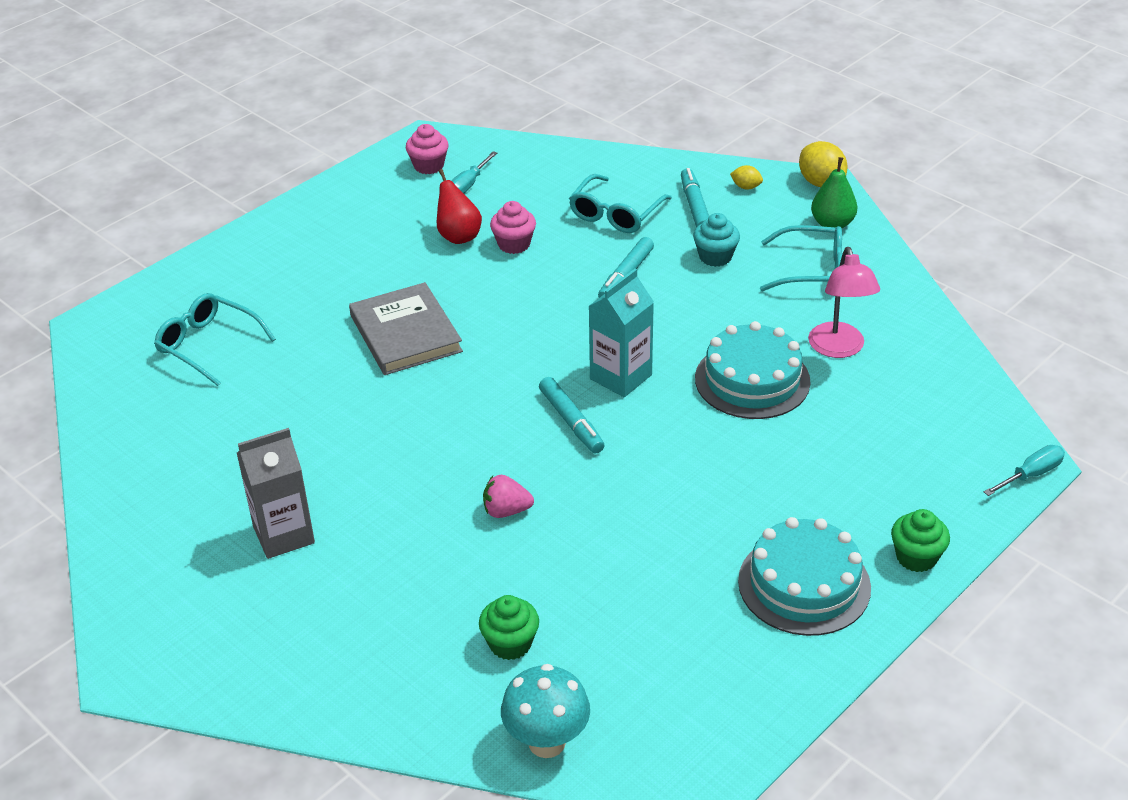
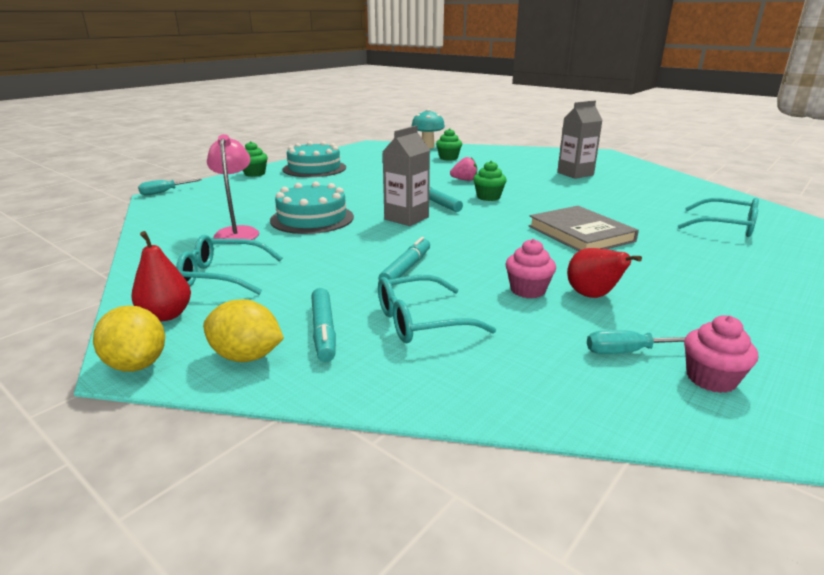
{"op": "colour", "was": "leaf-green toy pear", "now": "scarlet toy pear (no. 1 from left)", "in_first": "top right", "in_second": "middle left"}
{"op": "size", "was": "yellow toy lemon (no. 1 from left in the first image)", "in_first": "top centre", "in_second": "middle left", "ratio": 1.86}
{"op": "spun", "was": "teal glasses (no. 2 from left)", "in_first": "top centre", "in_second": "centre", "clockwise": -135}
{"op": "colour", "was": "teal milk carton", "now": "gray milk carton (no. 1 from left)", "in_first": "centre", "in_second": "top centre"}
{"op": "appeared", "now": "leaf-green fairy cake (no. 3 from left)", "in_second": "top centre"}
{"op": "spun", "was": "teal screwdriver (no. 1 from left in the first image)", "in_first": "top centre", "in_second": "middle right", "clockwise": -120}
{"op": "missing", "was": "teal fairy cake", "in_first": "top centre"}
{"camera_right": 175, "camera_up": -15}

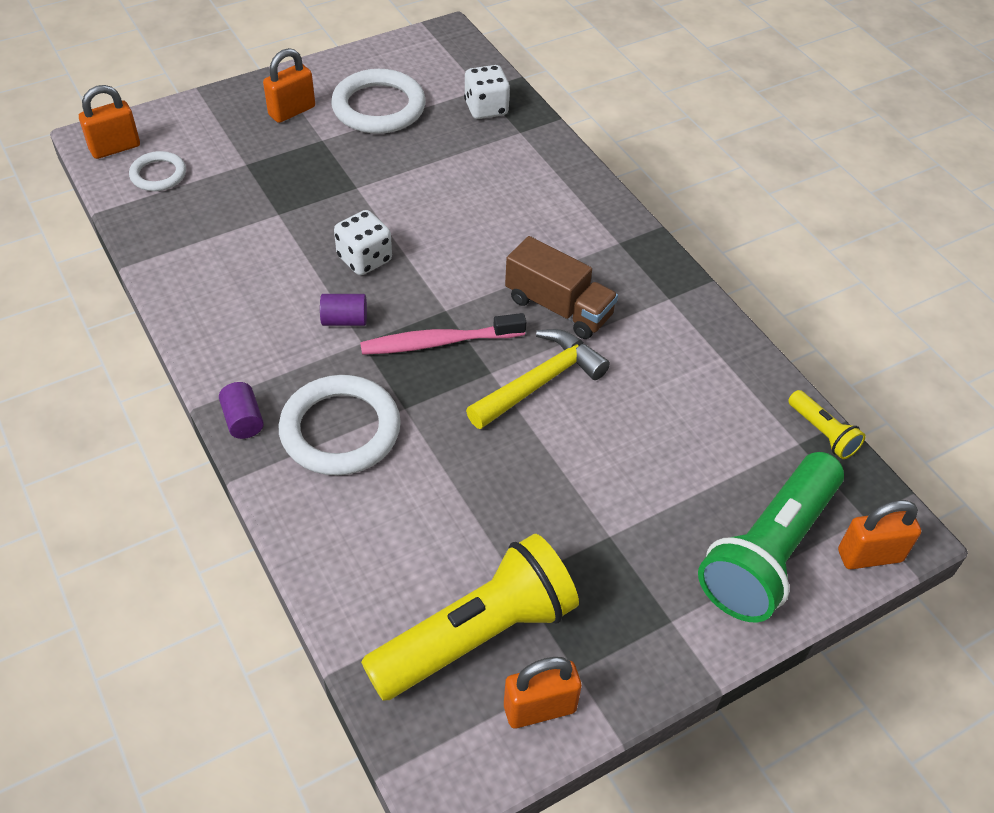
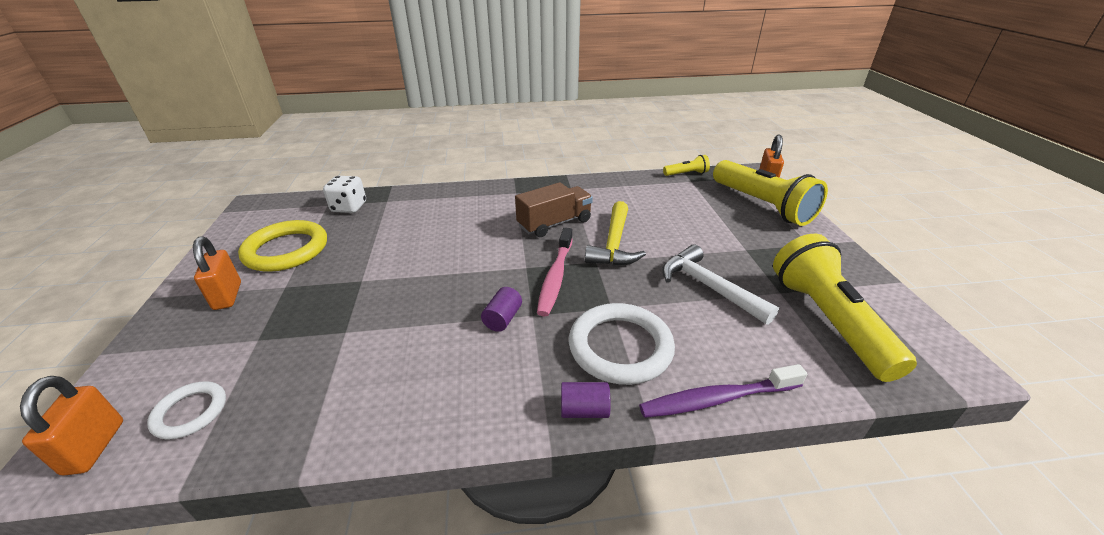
{"op": "colour", "was": "snow-white ring (no. 3 from left)", "now": "yellow ring", "in_first": "top centre", "in_second": "middle left"}
{"op": "spun", "was": "yellow hammer", "in_first": "centre", "in_second": "centre", "clockwise": -150}
{"op": "appeared", "now": "violet tooth brush", "in_second": "bottom centre"}
{"op": "appeared", "now": "snow-white hammer", "in_second": "centre"}
{"op": "colour", "was": "leaf-green flashlight", "now": "yellow flashlight (no. 2 from left)", "in_first": "middle right", "in_second": "middle right"}
{"op": "missing", "was": "snow-white dice (no. 1 from left)", "in_first": "top centre"}
{"op": "missing", "was": "orange-coloured small lock (no. 3 from left)", "in_first": "bottom centre"}
{"camera_right": -65, "camera_up": -15}

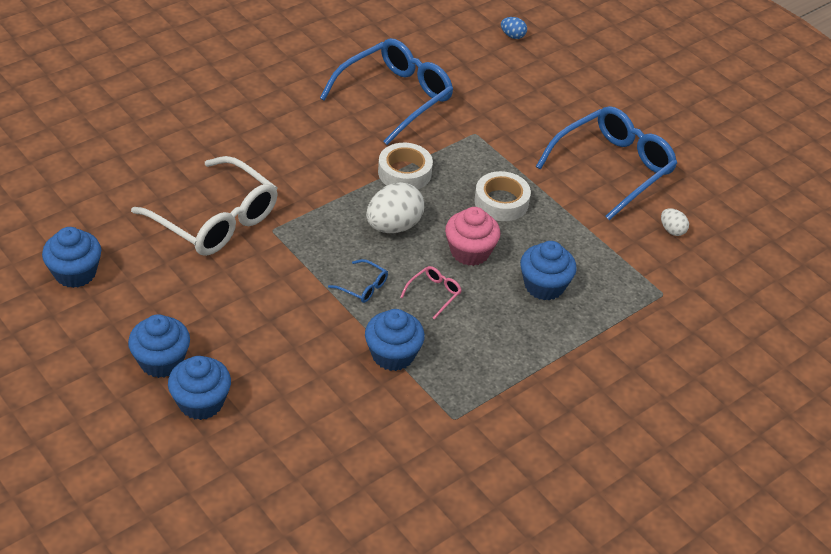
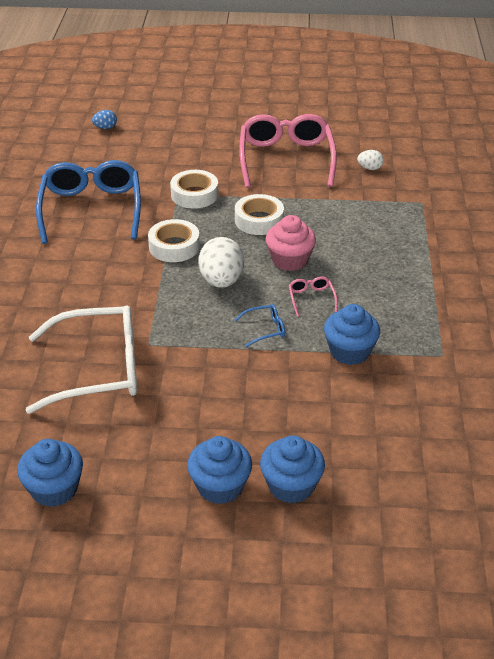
{"op": "appeared", "now": "snow-white tape (no. 2 from left)", "in_second": "top centre"}
{"op": "colour", "was": "cobalt glasses (no. 3 from left)", "now": "rosy glasses (no. 1 from left)", "in_first": "top right", "in_second": "top centre"}
{"op": "missing", "was": "cobalt fairy cake (no. 5 from left)", "in_first": "centre"}
{"camera_right": -45, "camera_up": -5}

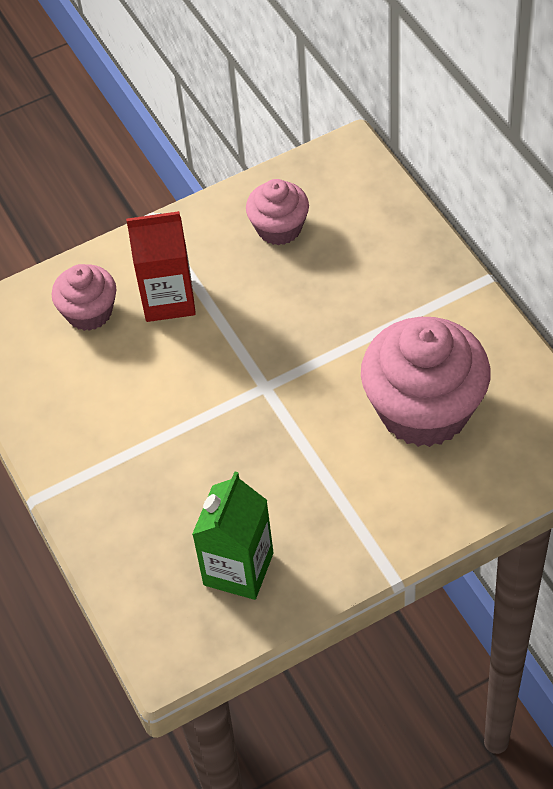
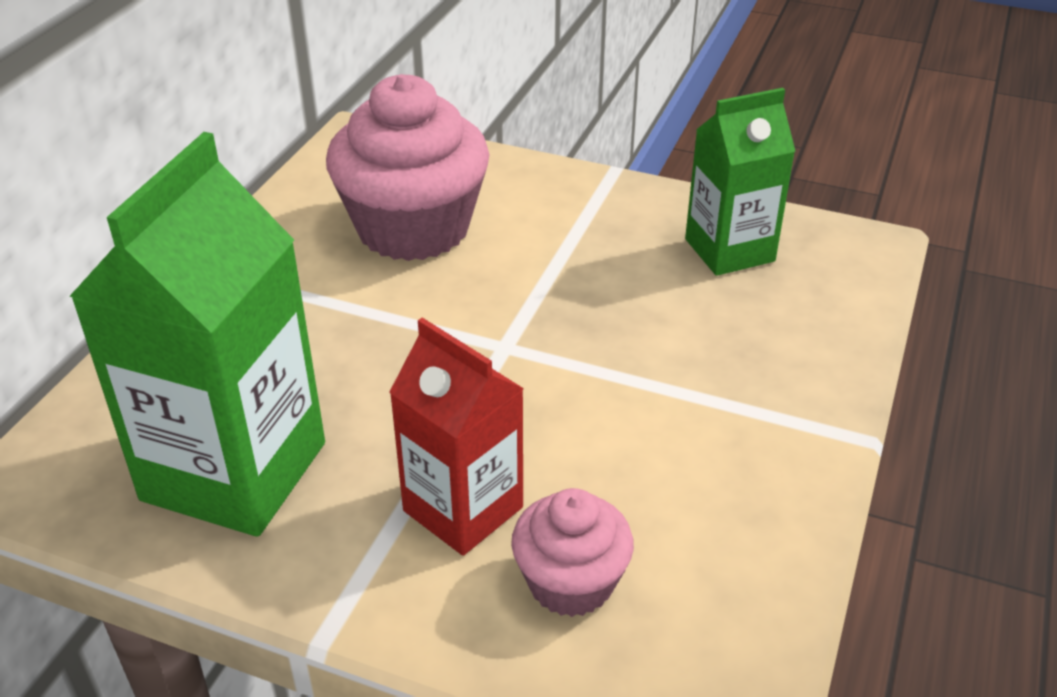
{"op": "exchanged", "was": "rosy fairy cake (no. 2 from left)", "now": "leaf-green milk carton (no. 1 from left)", "in_first": "top centre", "in_second": "middle left"}
{"camera_right": -135, "camera_up": -15}

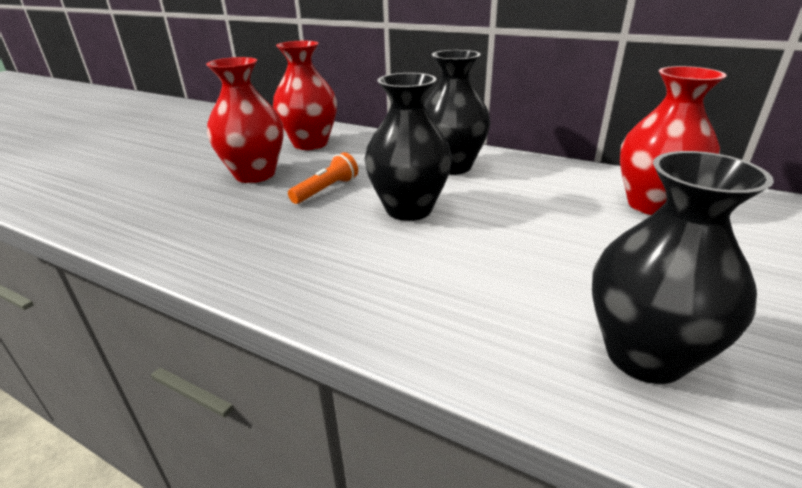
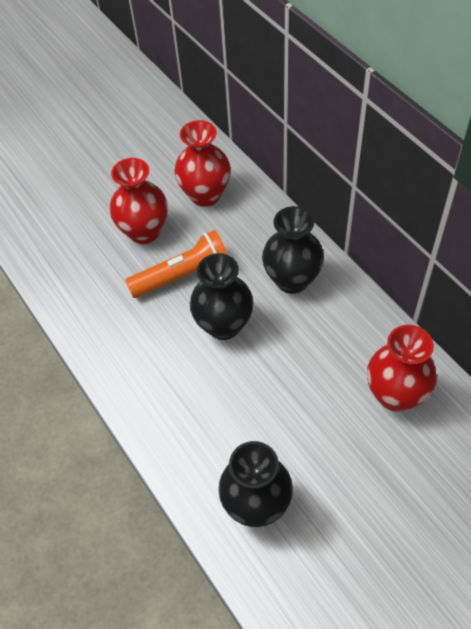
{"op": "size", "was": "orange-coloured flashlight", "in_first": "centre", "in_second": "centre", "ratio": 1.73}
{"camera_right": 30, "camera_up": 25}

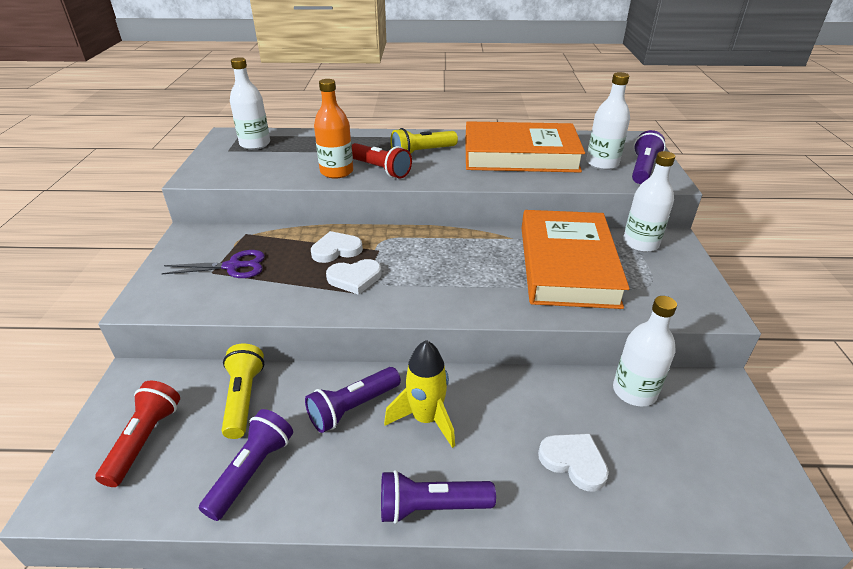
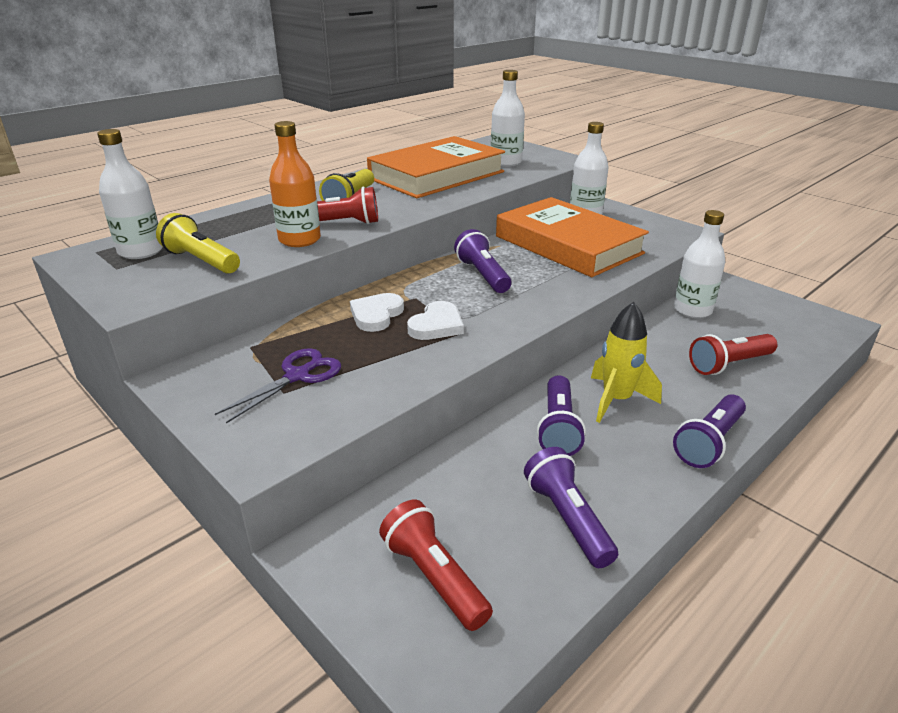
{"op": "relocated", "was": "yellow flashlight (no. 1 from left)", "in_first": "bottom left", "in_second": "middle left"}
{"op": "relocated", "was": "violet flashlight (no. 4 from left in the first image)", "now": "violet flashlight (no. 1 from left)", "in_first": "top right", "in_second": "centre"}
{"op": "exchanged", "was": "snow-white heart (no. 3 from left)", "now": "scarlet flashlight (no. 3 from left)", "in_first": "bottom right", "in_second": "middle right"}
{"camera_right": -45, "camera_up": -5}

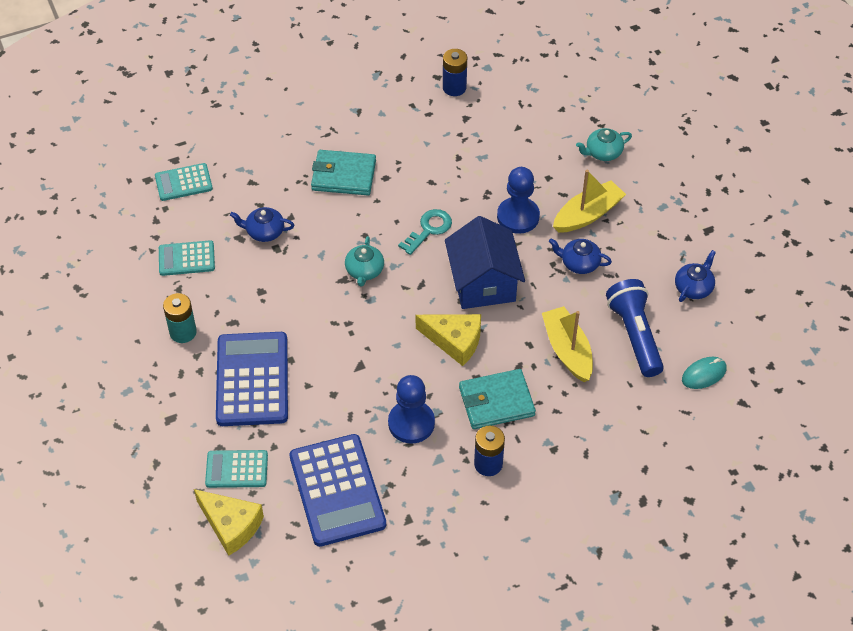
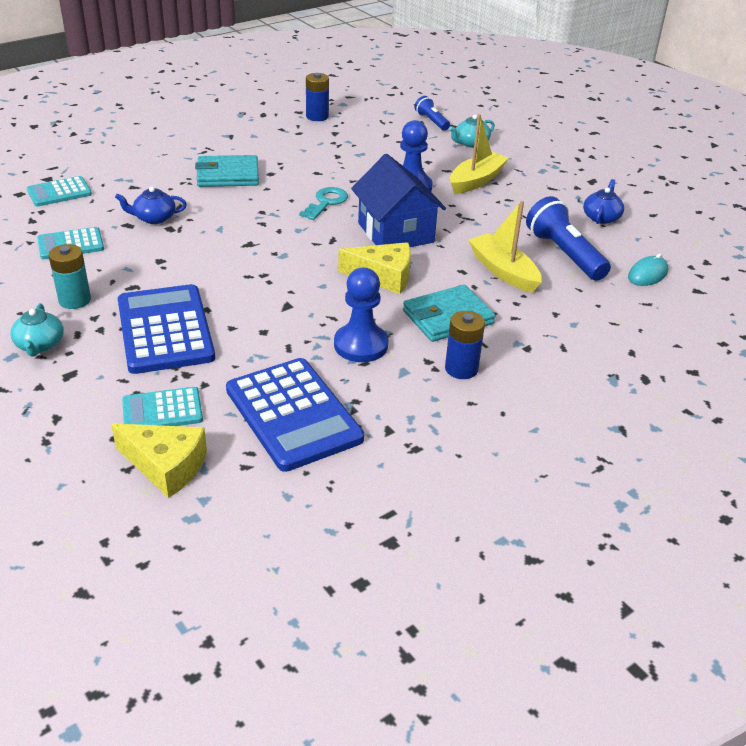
{"op": "relocated", "was": "teal teapot (no. 1 from left)", "in_first": "centre", "in_second": "middle left"}
{"op": "appeared", "now": "cobalt flashlight (no. 1 from left)", "in_second": "top centre"}
{"op": "missing", "was": "cobalt teapot (no. 2 from left)", "in_first": "middle right"}
{"camera_right": -15, "camera_up": -15}

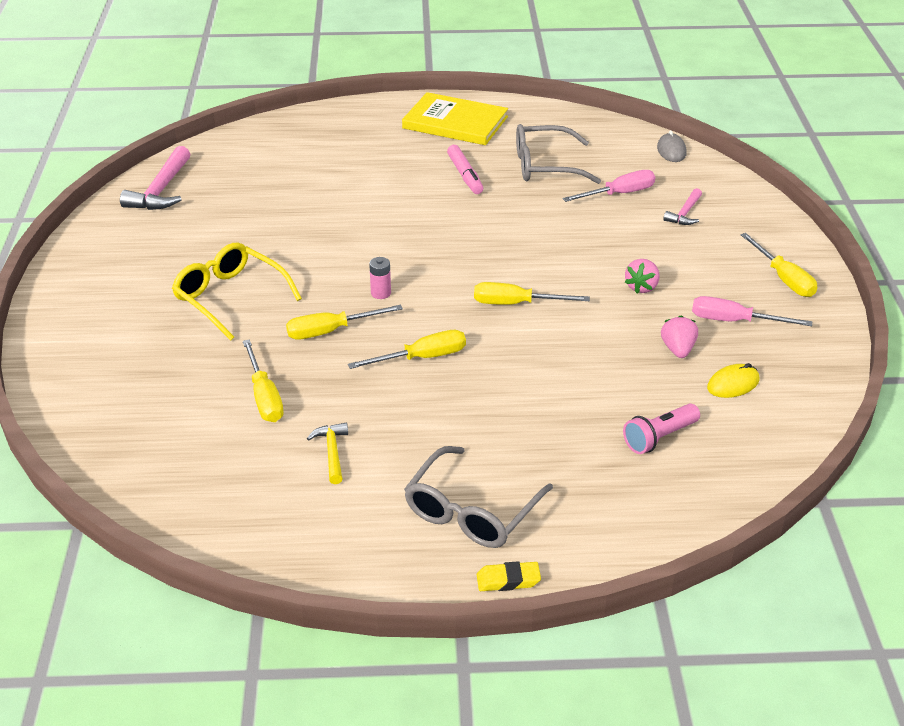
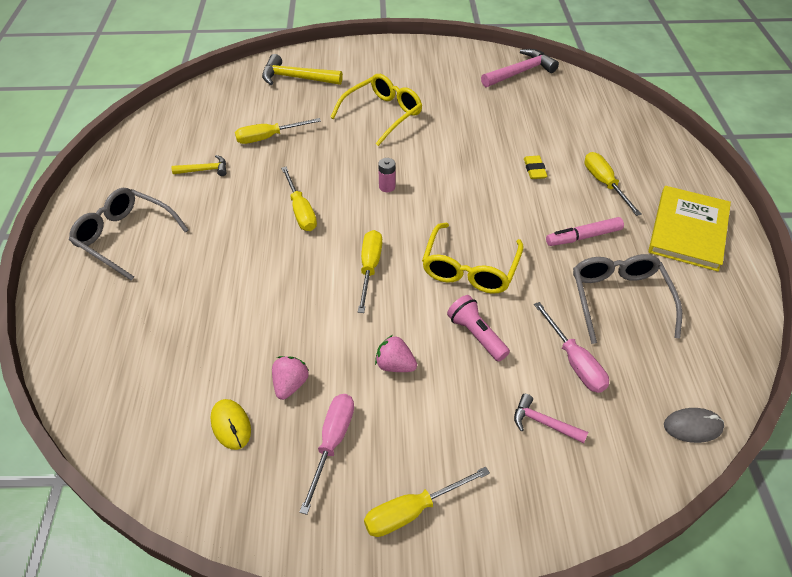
{"op": "appeared", "now": "yellow hammer (no. 2 from left)", "in_second": "top centre"}
{"op": "spun", "was": "rosy strawberry (no. 2 from left in the first image)", "in_first": "middle right", "in_second": "centre", "clockwise": -75}
{"op": "appeared", "now": "yellow glasses (no. 2 from left)", "in_second": "centre"}
{"op": "relocated", "was": "rosy flashlight", "in_first": "middle right", "in_second": "centre"}
{"op": "spun", "was": "rosy hammer (no. 1 from left)", "in_first": "top left", "in_second": "top centre", "clockwise": 135}
{"op": "relocated", "was": "yellow gum eraser", "in_first": "bottom centre", "in_second": "top right"}
{"op": "relocated", "was": "yellow screwdriver (no. 2 from left in the first image)", "now": "yellow screwdriver (no. 5 from left)", "in_first": "centre", "in_second": "top right"}
{"camera_right": 90, "camera_up": 10}

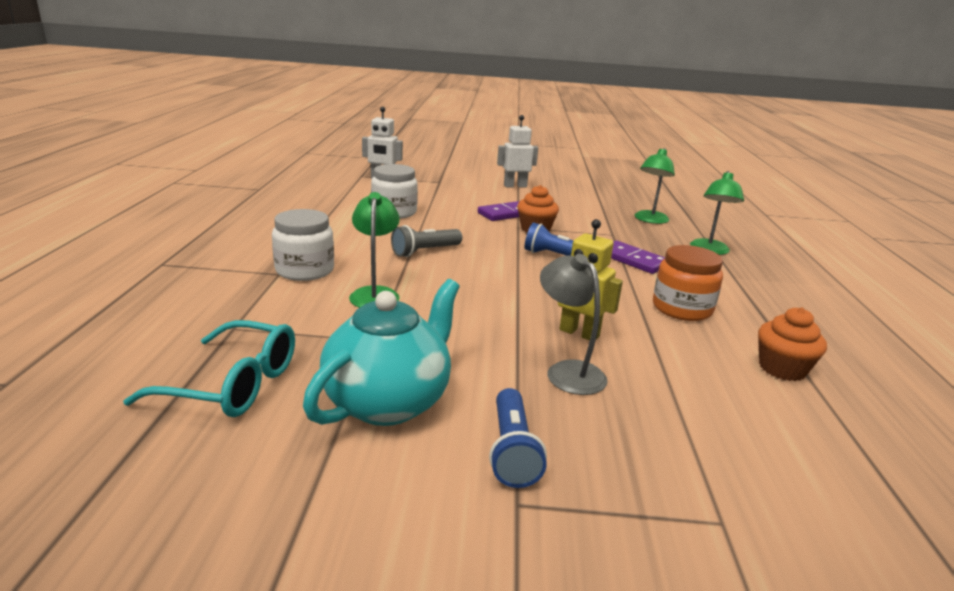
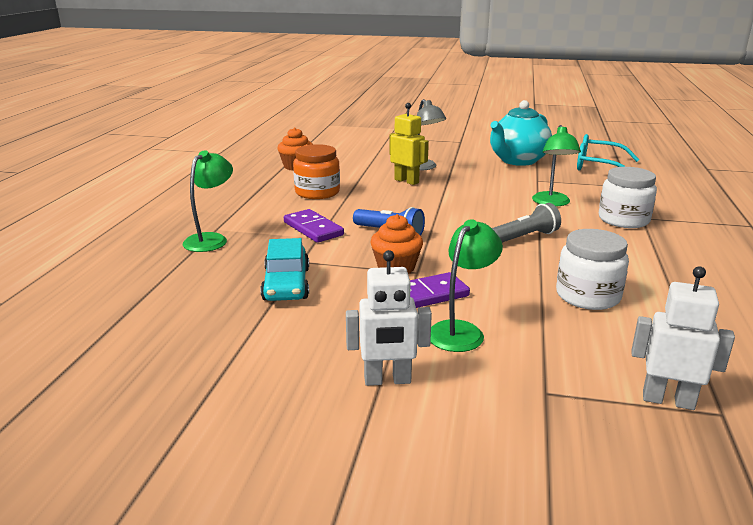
{"op": "appeared", "now": "teal car", "in_second": "centre"}
{"op": "relocated", "was": "leaf-green reading lamp (no. 2 from left)", "in_first": "top right", "in_second": "centre"}
{"op": "missing", "was": "cobalt flashlight (no. 1 from left)", "in_first": "bottom centre"}
{"camera_right": -170, "camera_up": 0}

